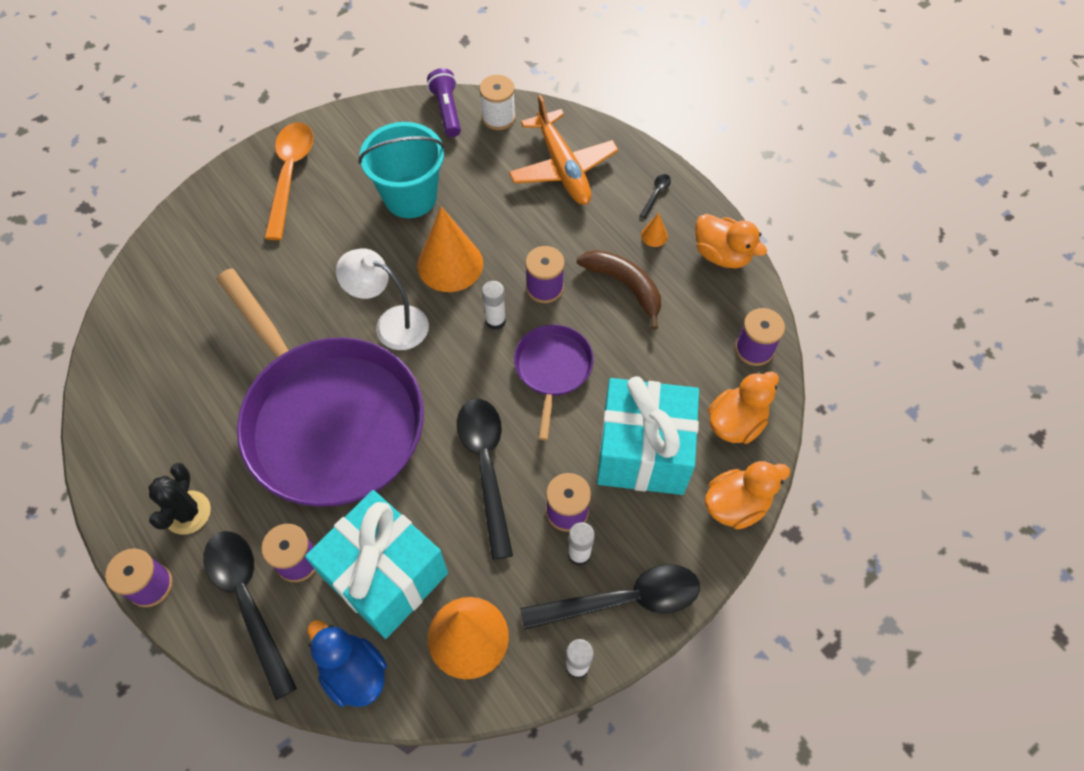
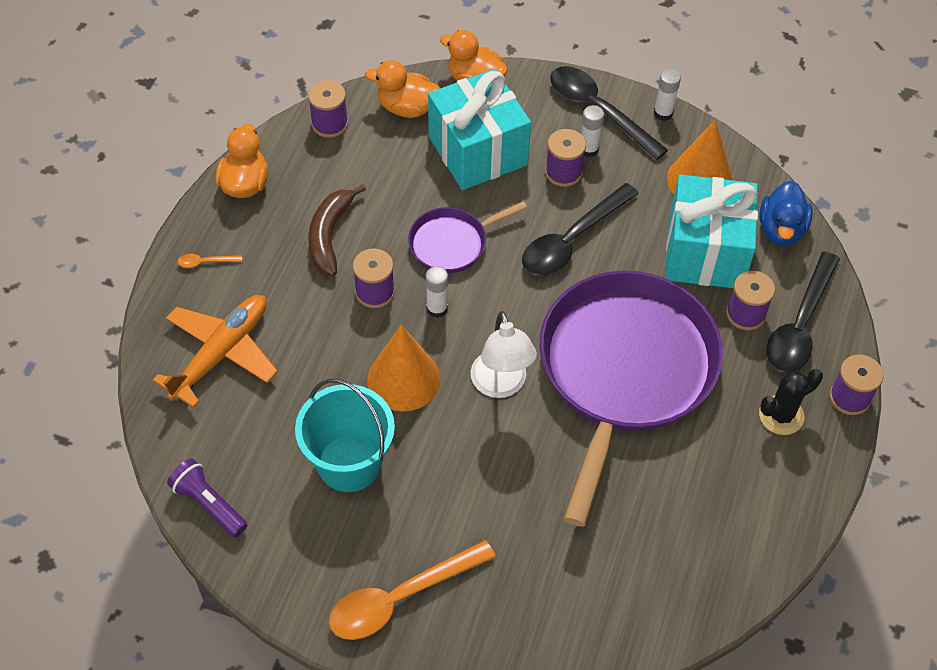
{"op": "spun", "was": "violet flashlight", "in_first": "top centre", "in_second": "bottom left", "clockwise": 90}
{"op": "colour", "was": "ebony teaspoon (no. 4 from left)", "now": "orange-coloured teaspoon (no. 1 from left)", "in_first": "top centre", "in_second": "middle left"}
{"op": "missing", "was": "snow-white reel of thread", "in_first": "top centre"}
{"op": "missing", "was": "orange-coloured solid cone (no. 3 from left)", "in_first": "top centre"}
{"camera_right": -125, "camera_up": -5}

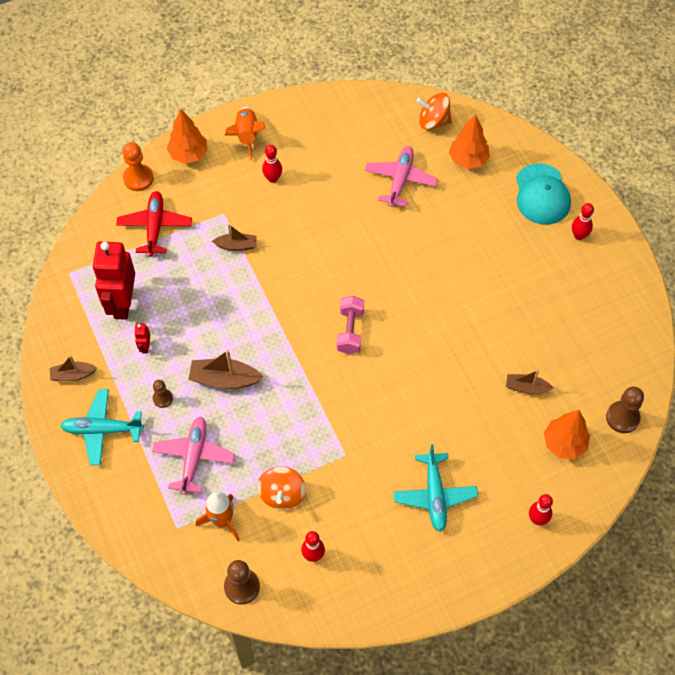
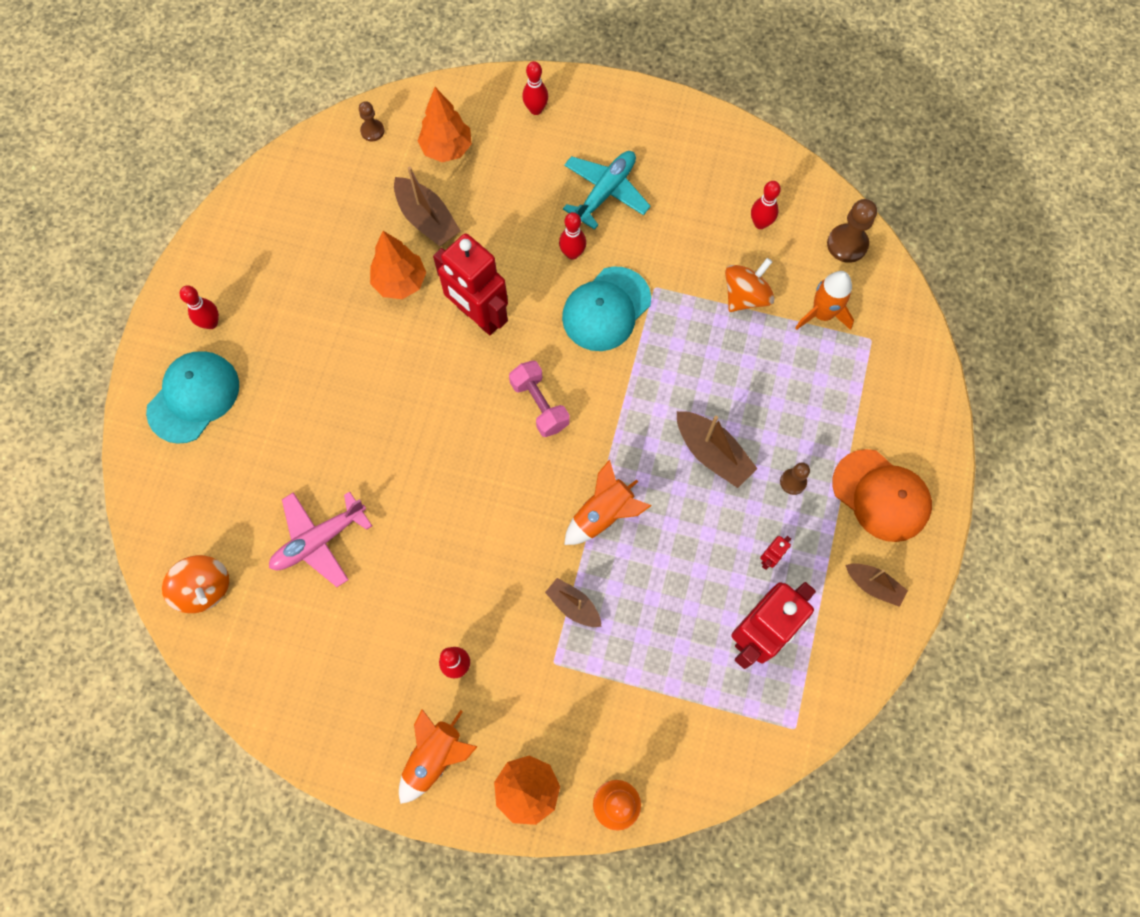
{"op": "size", "was": "brown pawn (no. 3 from left in the first image)", "in_first": "middle right", "in_second": "top left", "ratio": 0.61}
{"op": "relocated", "was": "orange-coloured toy tree (no. 2 from left in the first image)", "now": "orange-coloured toy tree (no. 1 from left)", "in_first": "top right", "in_second": "top centre"}
{"op": "size", "was": "brown boat (no. 4 from left in the first image)", "in_first": "middle right", "in_second": "top centre", "ratio": 1.56}
{"op": "appeared", "now": "scarlet toy robot (no. 1 from left)", "in_second": "top centre"}
{"op": "spun", "was": "rosy dumbbell", "in_first": "centre", "in_second": "centre", "clockwise": -75}
{"op": "appeared", "now": "scarlet skittle (no. 4 from left)", "in_second": "top centre"}
{"op": "appeared", "now": "teal cap (no. 2 from left)", "in_second": "centre"}
{"op": "appeared", "now": "orange-coloured rocket (no. 2 from left)", "in_second": "centre"}
{"op": "exchanged", "was": "teal aeroplane (no. 1 from left)", "now": "orange-coloured cap", "in_first": "middle left", "in_second": "middle right"}
{"op": "missing", "was": "scarlet aeroplane", "in_first": "top left"}
{"op": "missing", "was": "rosy aeroplane (no. 1 from left)", "in_first": "bottom left"}
{"camera_right": -140, "camera_up": 10}

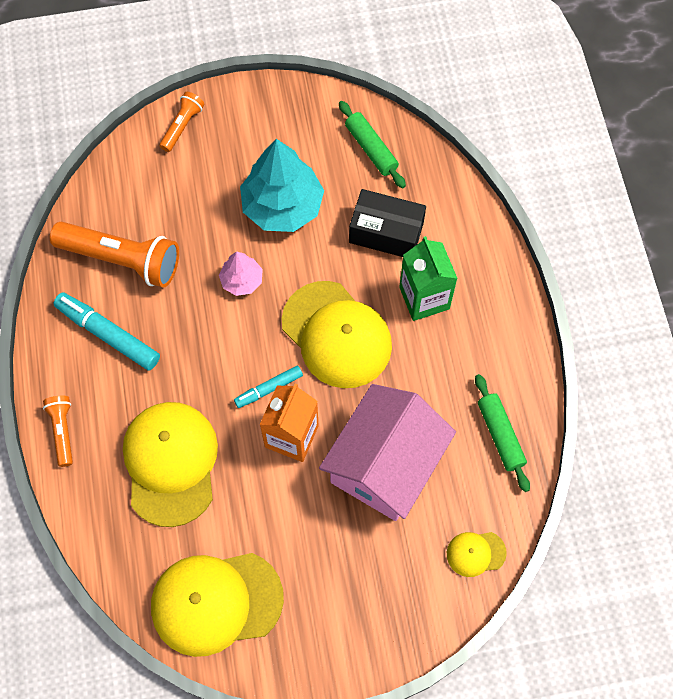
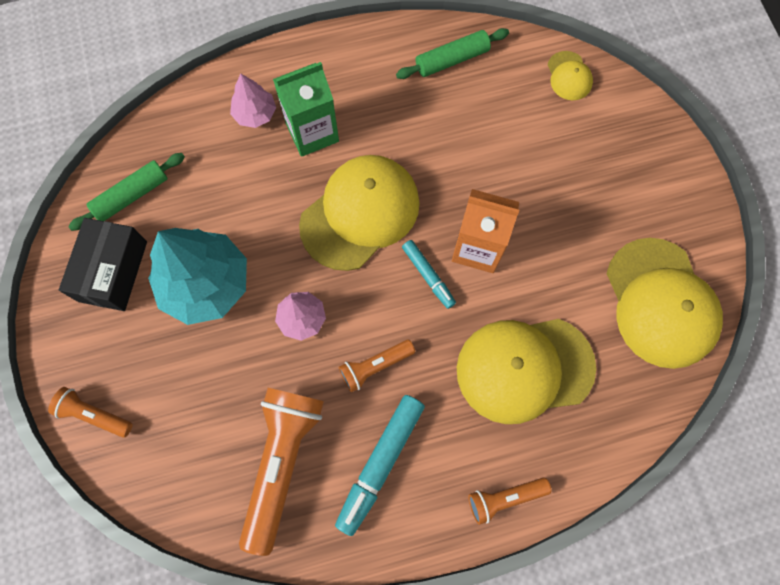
{"op": "relocated", "was": "ebony box", "in_first": "top centre", "in_second": "middle left"}
{"op": "appeared", "now": "rosy toy tree (no. 1 from left)", "in_second": "top left"}
{"op": "appeared", "now": "orange-coloured flashlight (no. 3 from left)", "in_second": "centre"}
{"op": "missing", "was": "rosy house", "in_first": "centre"}
{"camera_right": -95, "camera_up": 5}

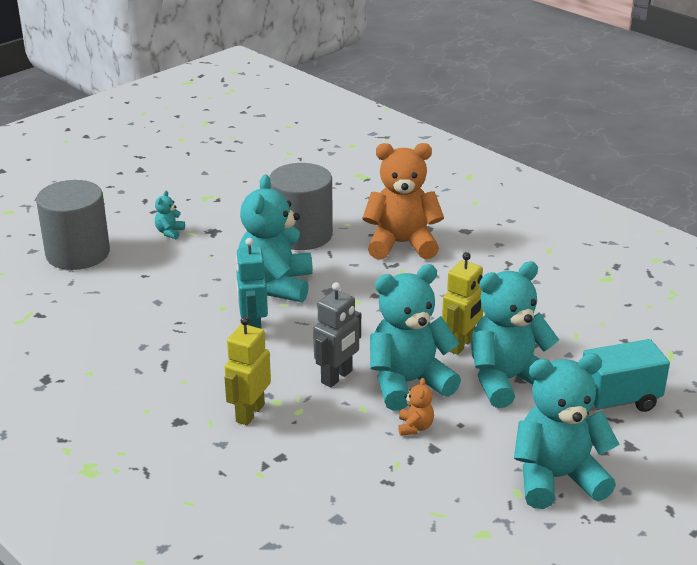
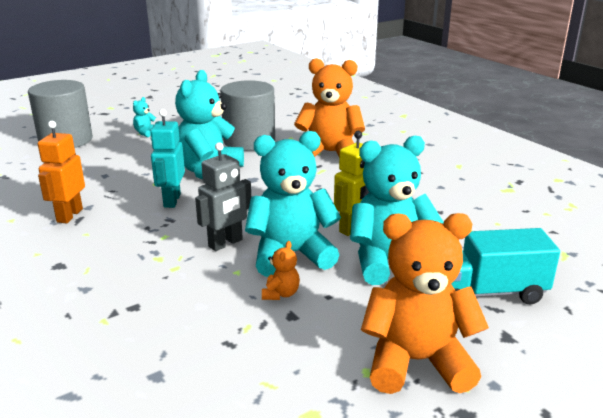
{"op": "appeared", "now": "orange-coloured toy robot", "in_second": "middle left"}
{"op": "colour", "was": "teal stuffed bear (no. 5 from left)", "now": "orange-coloured stuffed bear (no. 3 from left)", "in_first": "bottom right", "in_second": "bottom right"}
{"op": "missing", "was": "yellow toy robot (no. 1 from left)", "in_first": "centre"}
{"camera_right": 10, "camera_up": -5}

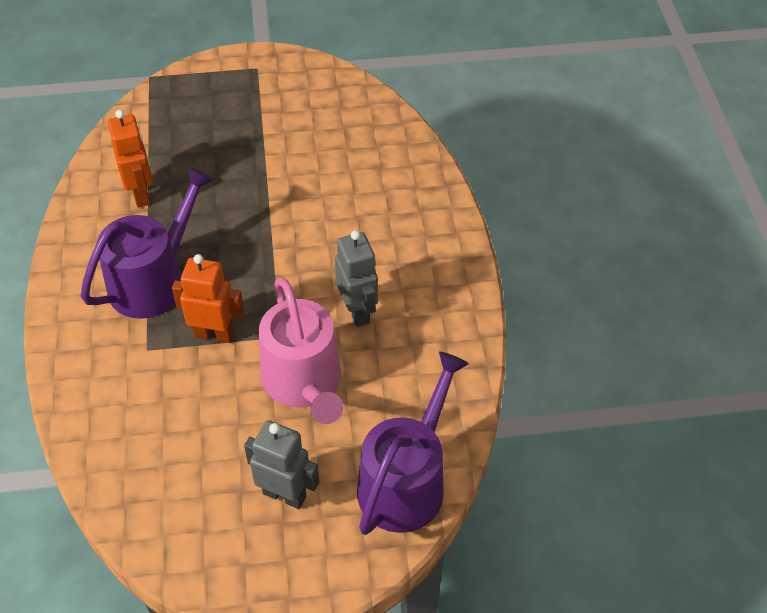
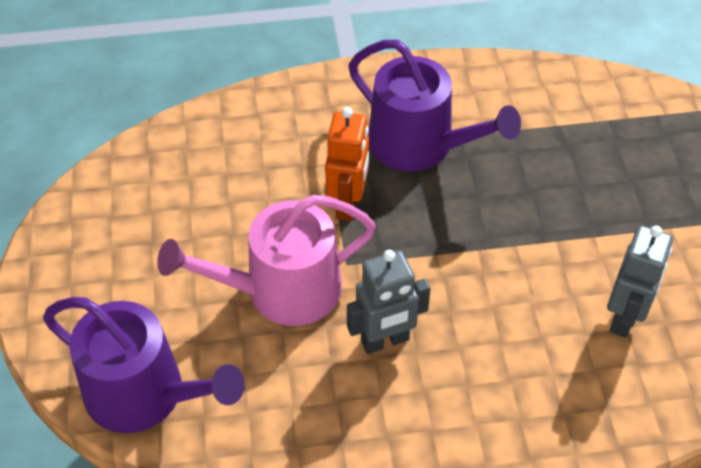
{"op": "relocated", "was": "gray toy robot (no. 1 from left in the first image)", "now": "gray toy robot (no. 2 from left)", "in_first": "bottom centre", "in_second": "middle right"}
{"op": "missing", "was": "orange-coloured toy robot (no. 1 from left)", "in_first": "top left"}
{"camera_right": 90, "camera_up": 0}

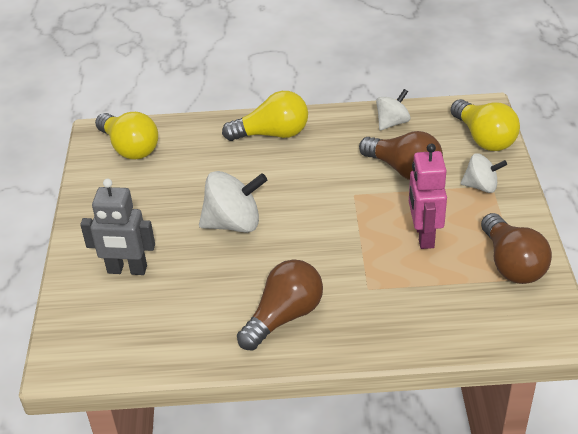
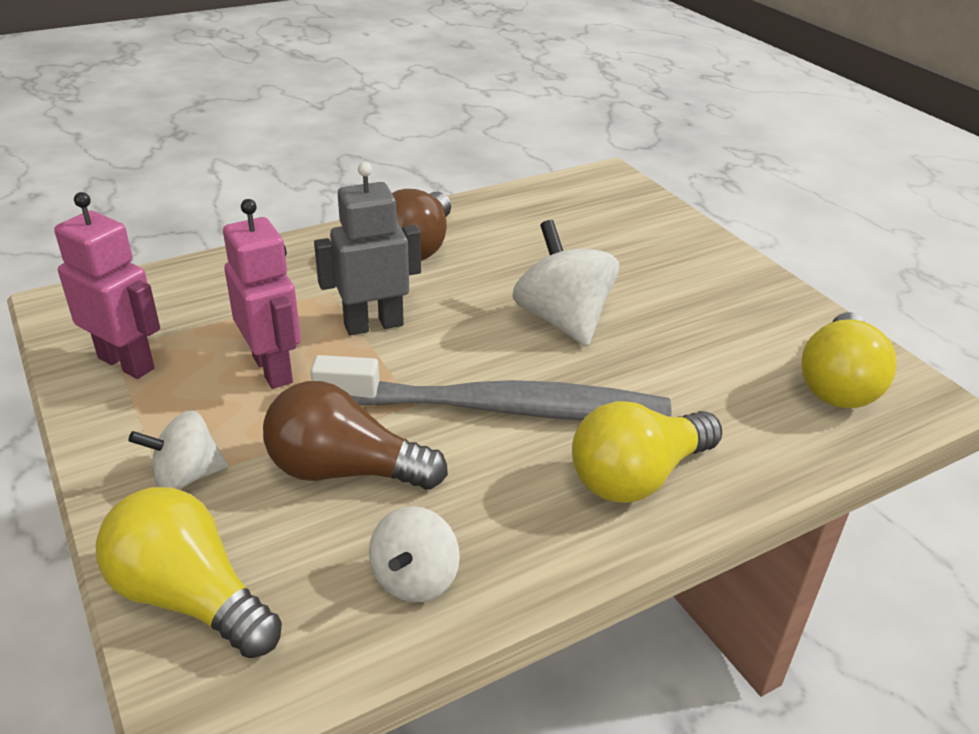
{"op": "exchanged", "was": "brown lightbulb (no. 3 from left)", "now": "rosy toy robot (no. 1 from left)", "in_first": "middle right", "in_second": "middle left"}
{"op": "appeared", "now": "gray tooth brush", "in_second": "centre"}
{"op": "relocated", "was": "gray toy robot", "in_first": "middle left", "in_second": "centre"}
{"op": "spun", "was": "snow-white toy top (no. 1 from left in the first image)", "in_first": "centre", "in_second": "centre", "clockwise": 105}
{"op": "spun", "was": "yellow lightbulb (no. 1 from left in the first image)", "in_first": "top left", "in_second": "middle right", "clockwise": -90}
{"camera_right": 150, "camera_up": -5}

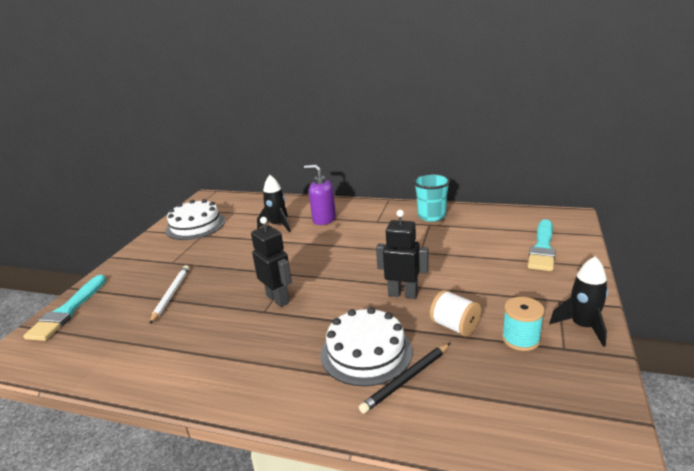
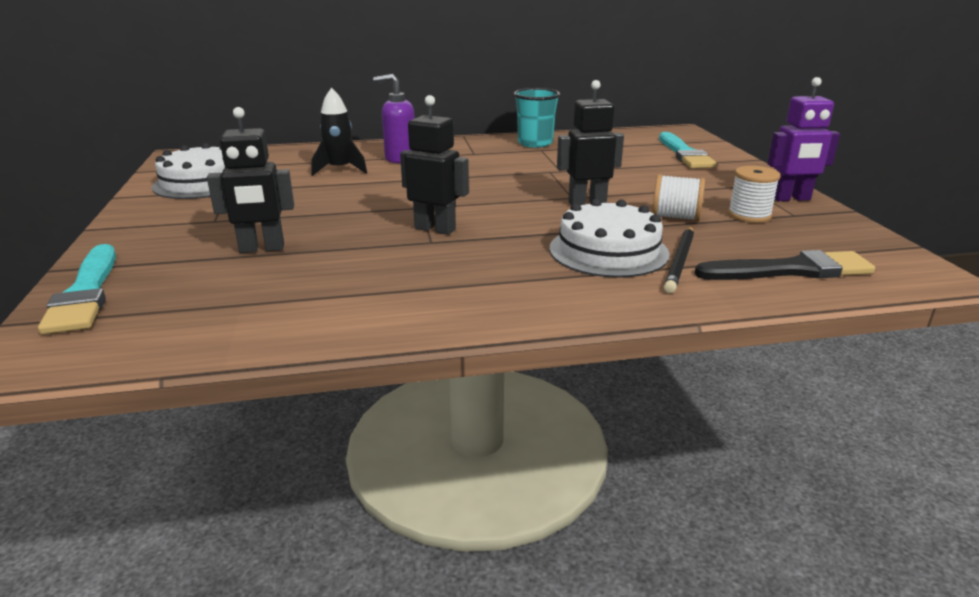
{"op": "exchanged", "was": "snow-white pencil", "now": "ebony toy robot (no. 1 from left)", "in_first": "middle left", "in_second": "top left"}
{"op": "appeared", "now": "ebony paint brush", "in_second": "middle right"}
{"op": "colour", "was": "teal reel of thread", "now": "snow-white reel of thread (no. 2 from left)", "in_first": "bottom right", "in_second": "top right"}
{"op": "exchanged", "was": "ebony rocket (no. 2 from left)", "now": "violet toy robot", "in_first": "middle right", "in_second": "top right"}
{"camera_right": -30, "camera_up": 0}

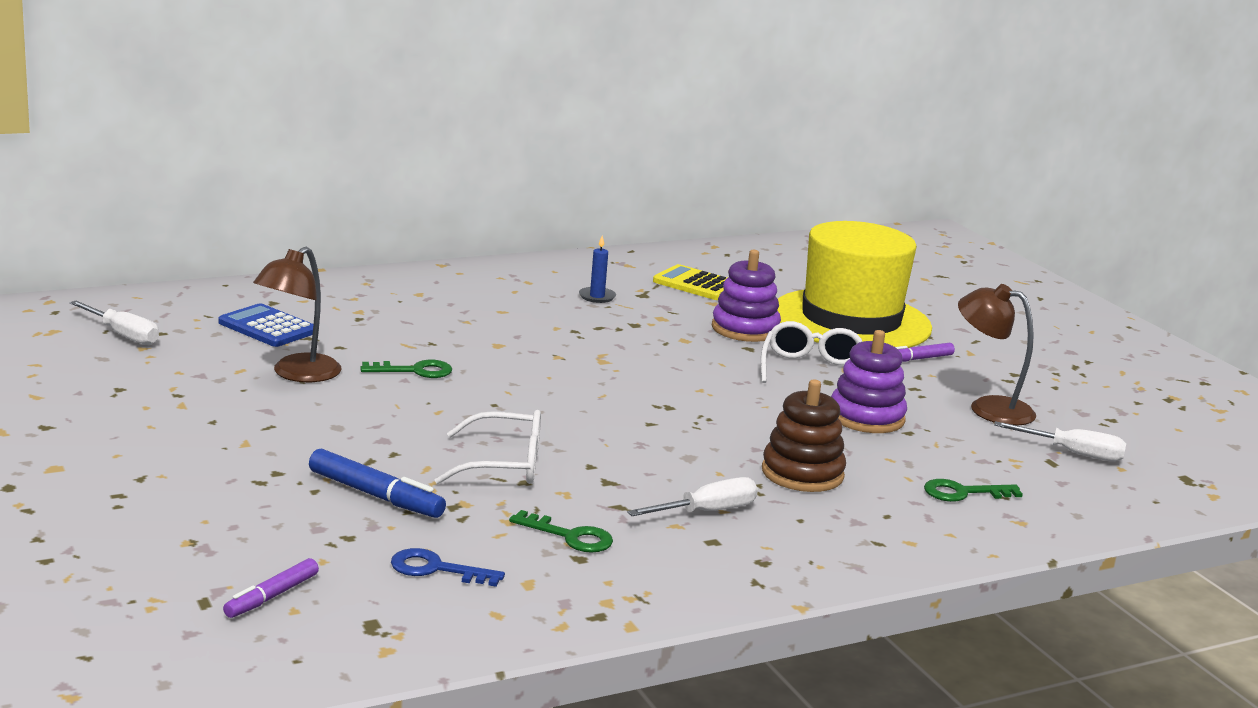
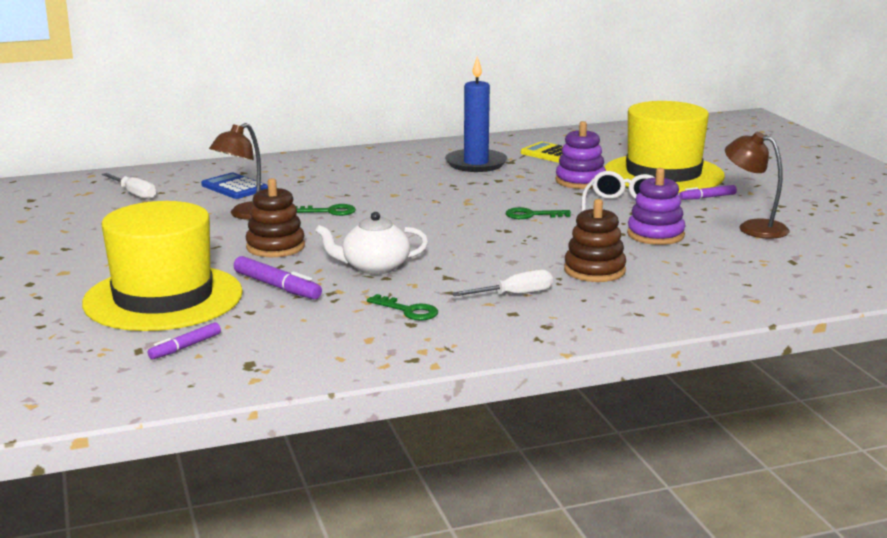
{"op": "appeared", "now": "yellow hat (no. 1 from left)", "in_second": "middle left"}
{"op": "colour", "was": "cobalt marker pen", "now": "violet marker pen (no. 2 from left)", "in_first": "bottom left", "in_second": "middle left"}
{"op": "appeared", "now": "brown stacking rings (no. 1 from left)", "in_second": "middle left"}
{"op": "exchanged", "was": "snow-white glasses (no. 1 from left)", "now": "snow-white teapot", "in_first": "centre", "in_second": "centre"}
{"op": "size", "was": "cobalt pillar candle", "in_first": "centre", "in_second": "top centre", "ratio": 2.29}
{"op": "relocated", "was": "leaf-green door key (no. 3 from left)", "in_first": "bottom right", "in_second": "centre"}
{"op": "missing", "was": "cobalt door key", "in_first": "bottom centre"}
{"op": "missing", "was": "snow-white screwdriver (no. 3 from left)", "in_first": "middle right"}
{"camera_right": 10, "camera_up": 0}

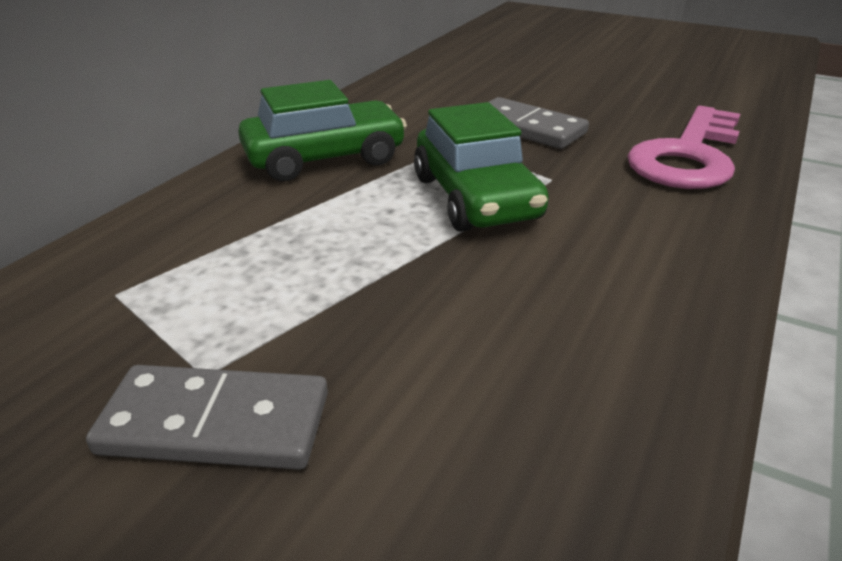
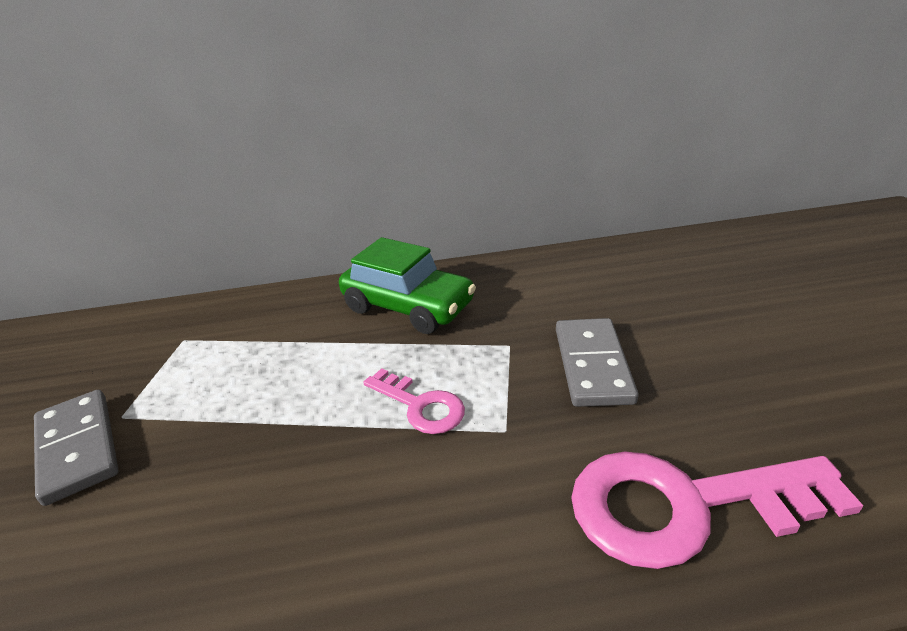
{"op": "exchanged", "was": "leaf-green car (no. 2 from left)", "now": "rosy door key (no. 1 from left)", "in_first": "top centre", "in_second": "centre"}
{"camera_right": 55, "camera_up": 0}

